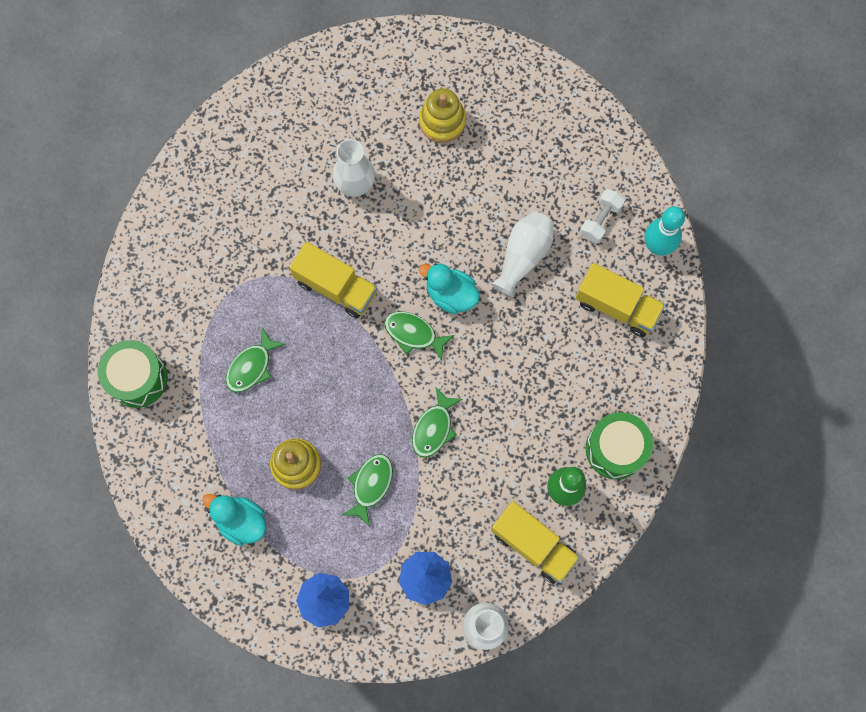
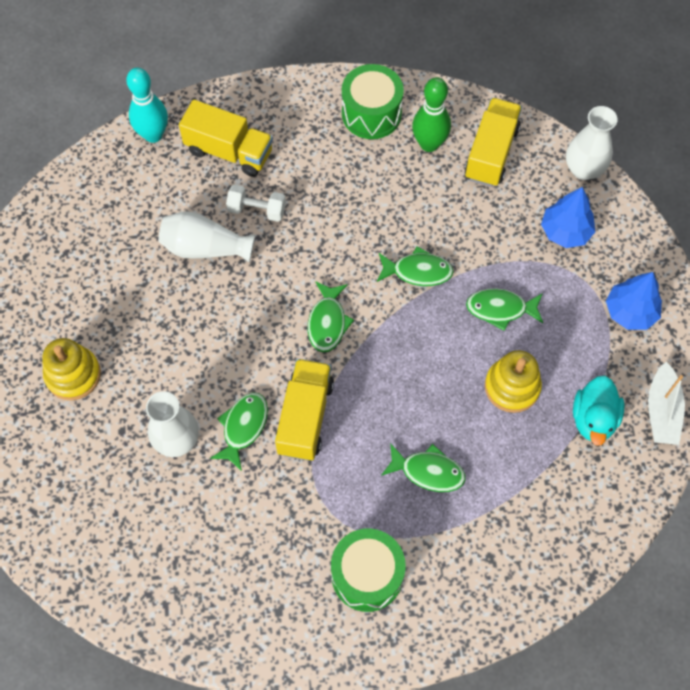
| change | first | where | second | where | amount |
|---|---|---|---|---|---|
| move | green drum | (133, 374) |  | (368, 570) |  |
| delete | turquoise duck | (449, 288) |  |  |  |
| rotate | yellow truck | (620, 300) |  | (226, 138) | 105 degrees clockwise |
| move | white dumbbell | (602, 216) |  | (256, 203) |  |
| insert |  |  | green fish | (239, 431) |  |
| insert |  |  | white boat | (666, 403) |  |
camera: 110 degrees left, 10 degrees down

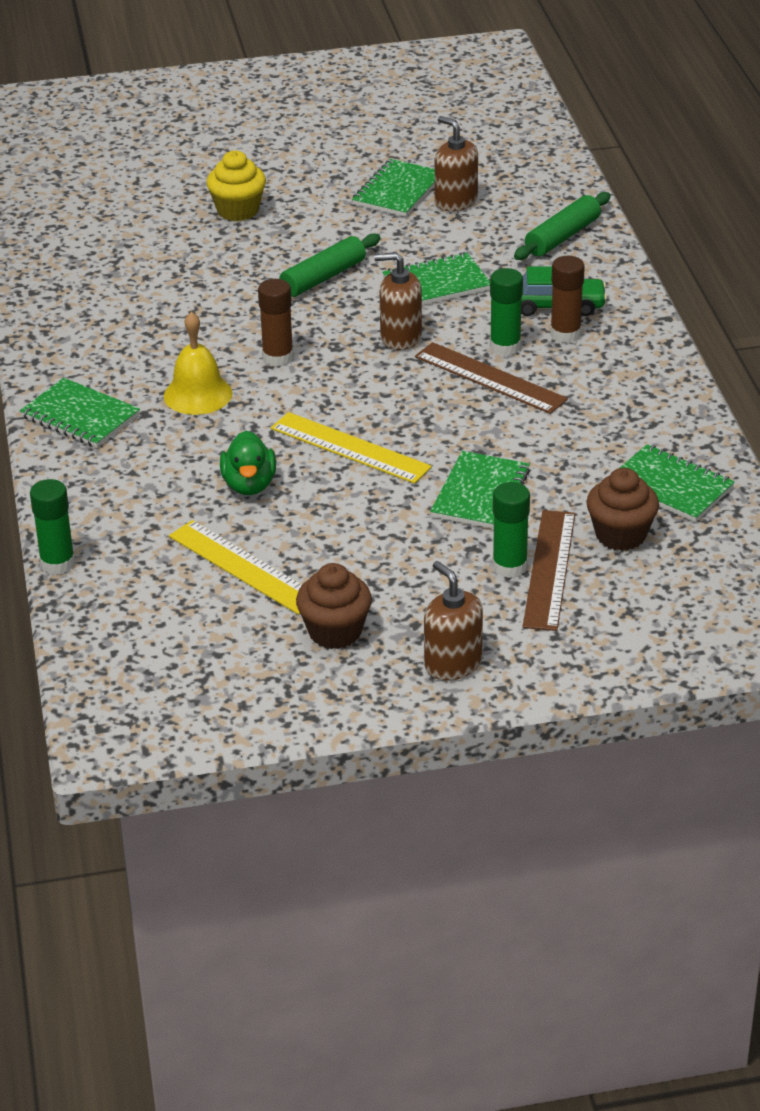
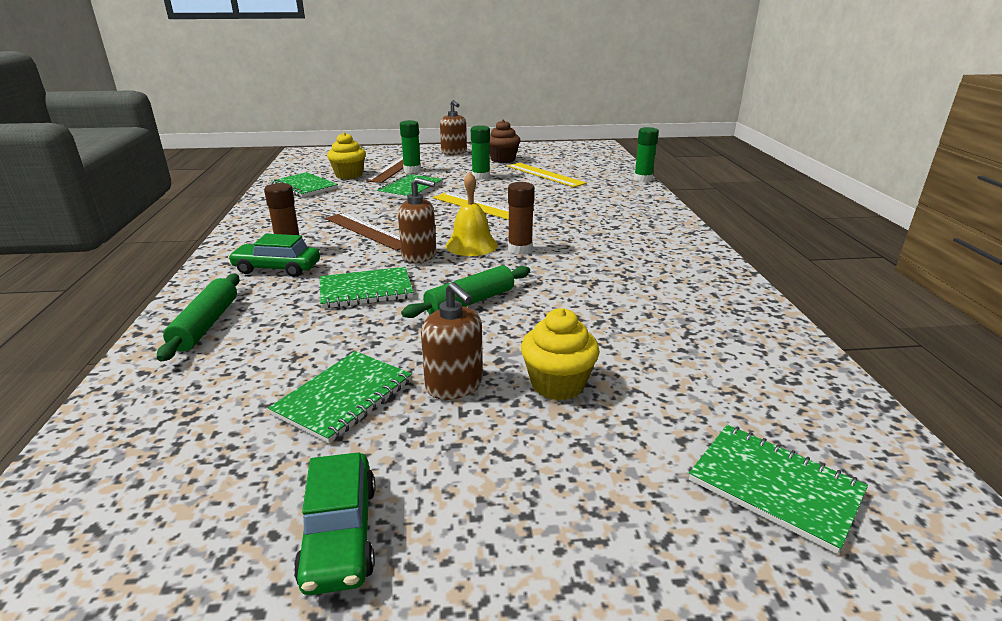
| change | first | where | second | where | amount |
|---|---|---|---|---|---|
| move | green notebook | (80, 413) |  | (778, 489) |  |
| move | yellow bell | (198, 363) |  | (472, 214) |  |
| delete | green duck | (248, 463) |  |  |  |
| move | brown soap dispenser | (456, 164) |  | (452, 341) |  |
| move | green glue stick | (506, 312) |  | (480, 152) |  |
| rotate | green rolling pin | (562, 226) |  | (198, 318) | 45 degrees counterclockwise |
| recolor | brown cupcake | (622, 509) | yellow cupcake | (346, 155) |  |
| insert |  |  | green car | (335, 523) |  |
camera: 175 degrees left, 10 degrees down

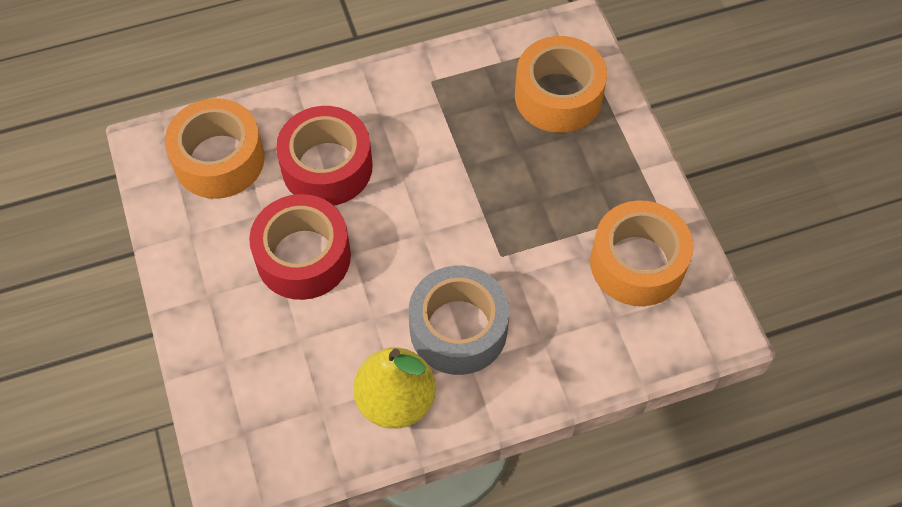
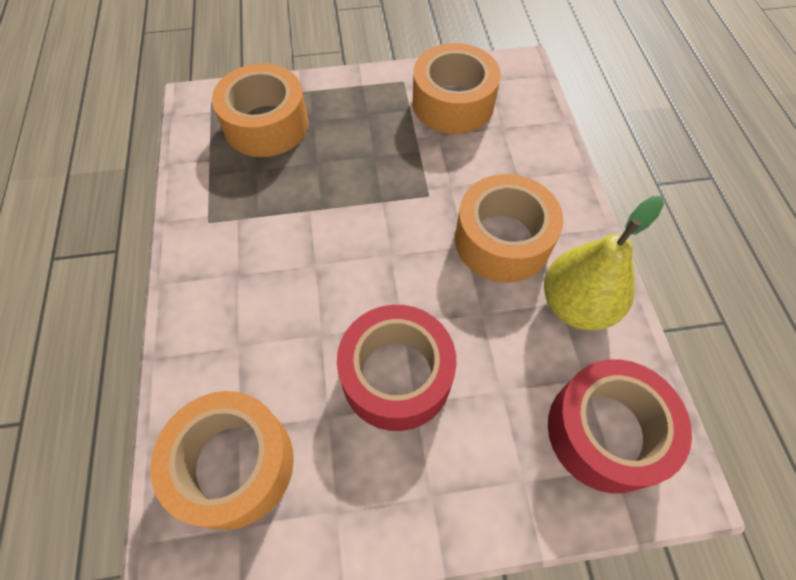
| change | first | where | second | where | amount |
|---|---|---|---|---|---|
| move | red tape | (324, 155) |  | (620, 426) |  |
| recolor | grey tape | (458, 320) | orange tape | (509, 228) |  |
camera: 80 degrees left, 0 degrees up

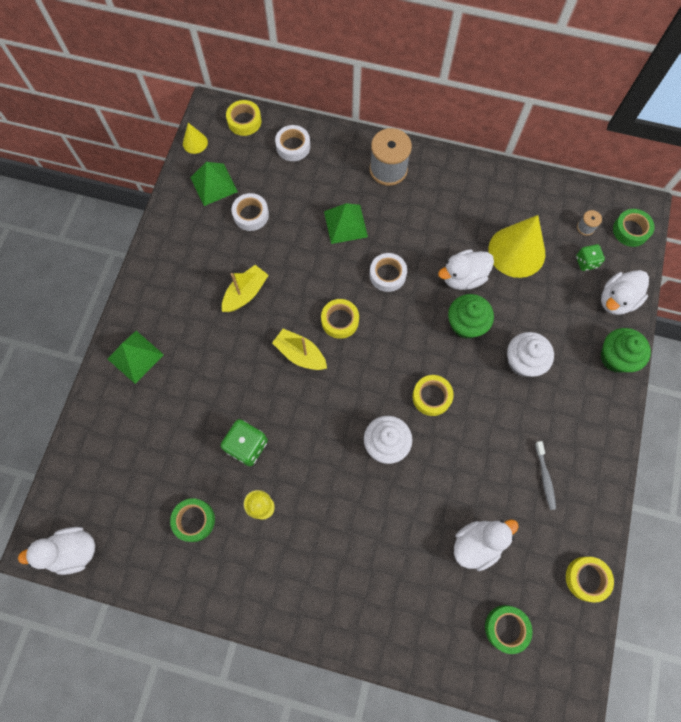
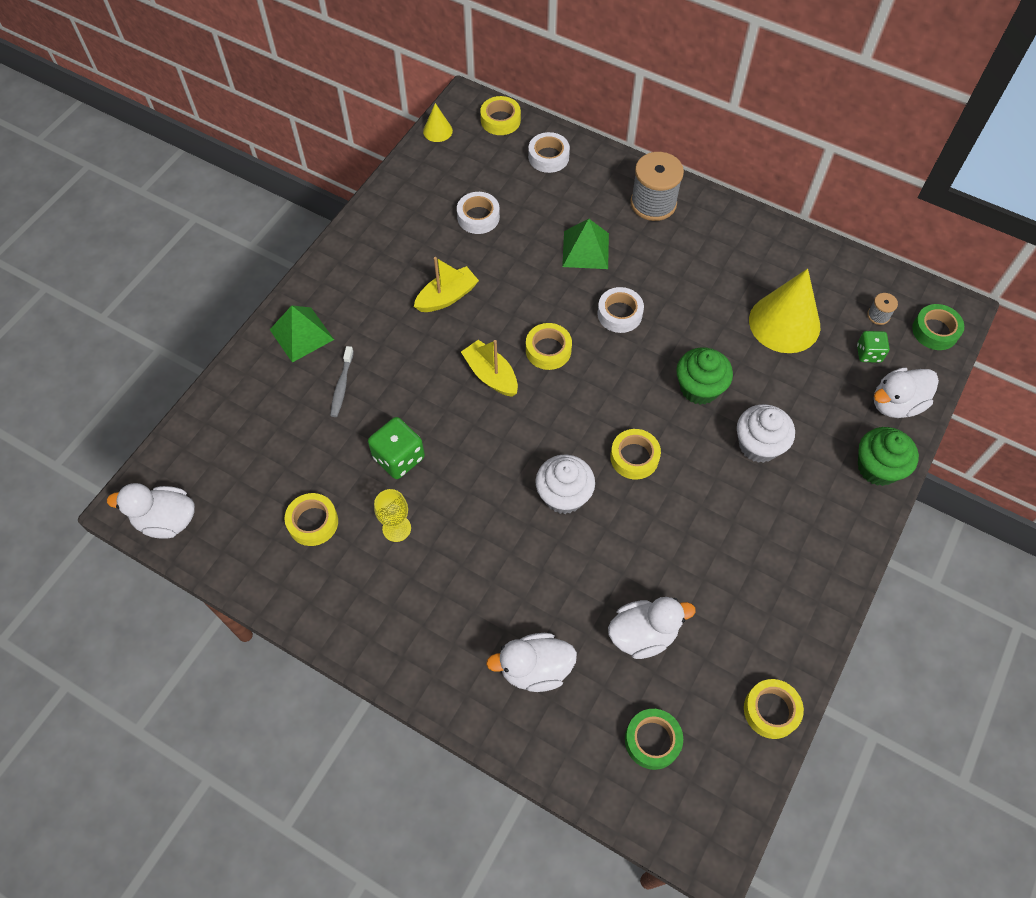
| change | first | where | second | where | amount |
|---|---|---|---|---|---|
| recolor | green tape | (192, 520) | yellow tape | (311, 519) |  |
| delete | green pyramid | (214, 184) |  |  |  |
| move | white duck | (466, 269) |  | (531, 662) |  |
| move | grey toothbrush | (545, 475) |  | (342, 381) |  |
camera: 15 degrees right, 10 degrees down

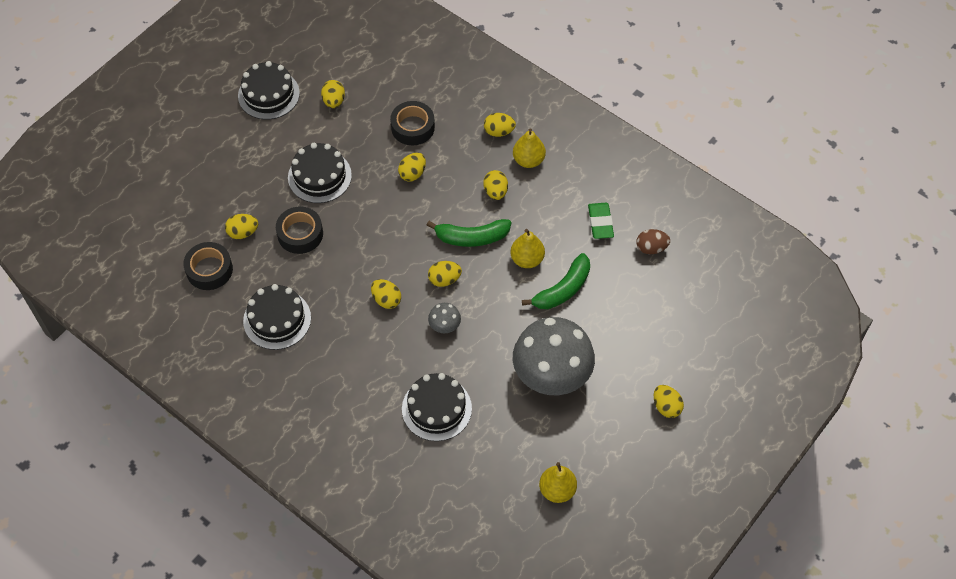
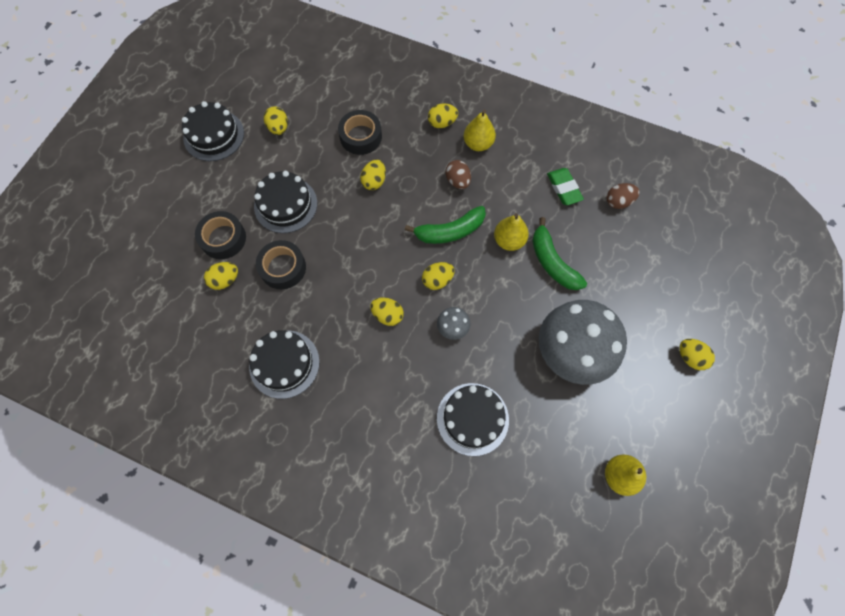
| change | first | where | second | where | amount |
|---|---|---|---|---|---|
| move | black tape | (208, 266) |  | (220, 235) |  |
| recolor | yellow egg | (495, 185) | brown egg | (458, 174) |  |
| rotate | green banana | (556, 281) |  | (559, 253) | 120 degrees clockwise |
camera: 15 degrees left, 10 degrees up

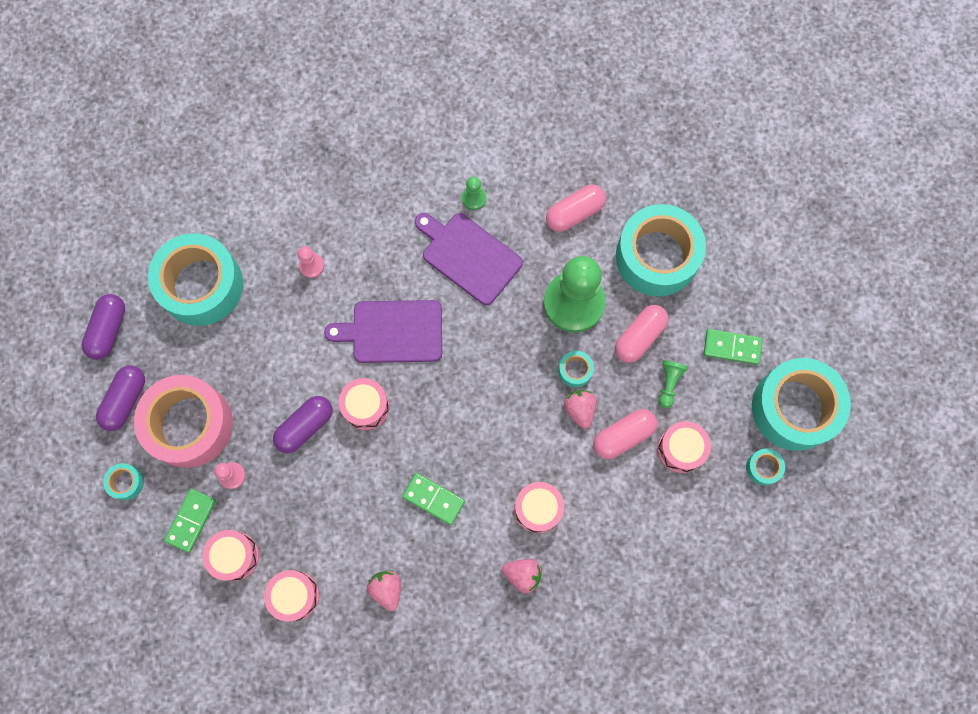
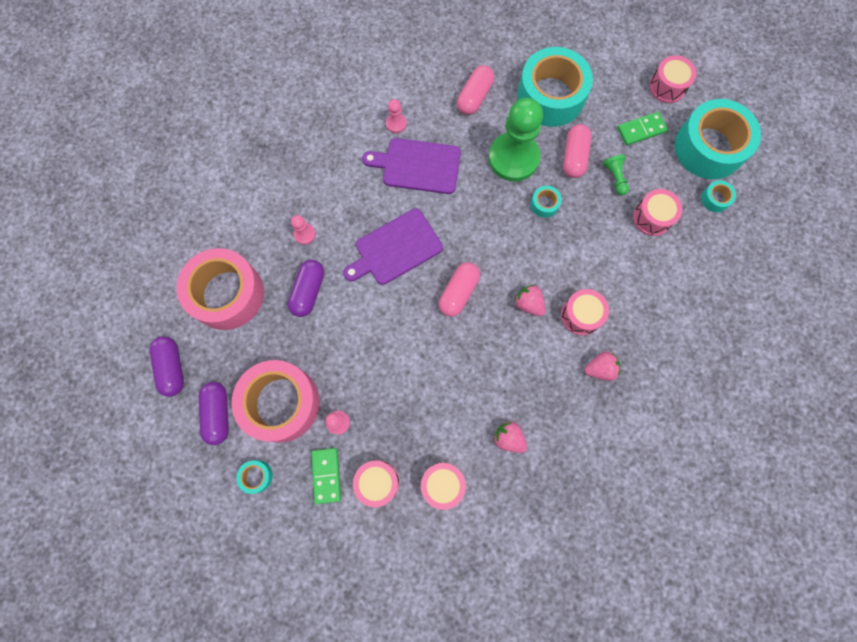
| change | first | where | second | where | amount |
|---|---|---|---|---|---|
| recolor | turquoise tape | (195, 279) | pink tape | (220, 289) |  |
| move | purple capsule | (303, 424) |  | (306, 288) |  |
| move | pink drum | (364, 404) |  | (672, 79) |  |
| delete | green domino | (433, 499) |  |  |  |
| recolor | green pawn | (474, 193) | pink pawn | (396, 116) |  |
| move | pink strawberry | (580, 409) |  | (530, 300) |  |
| move | pink capsule | (625, 434) |  | (459, 289) |  |
camera: 30 degrees left, 0 degrees up

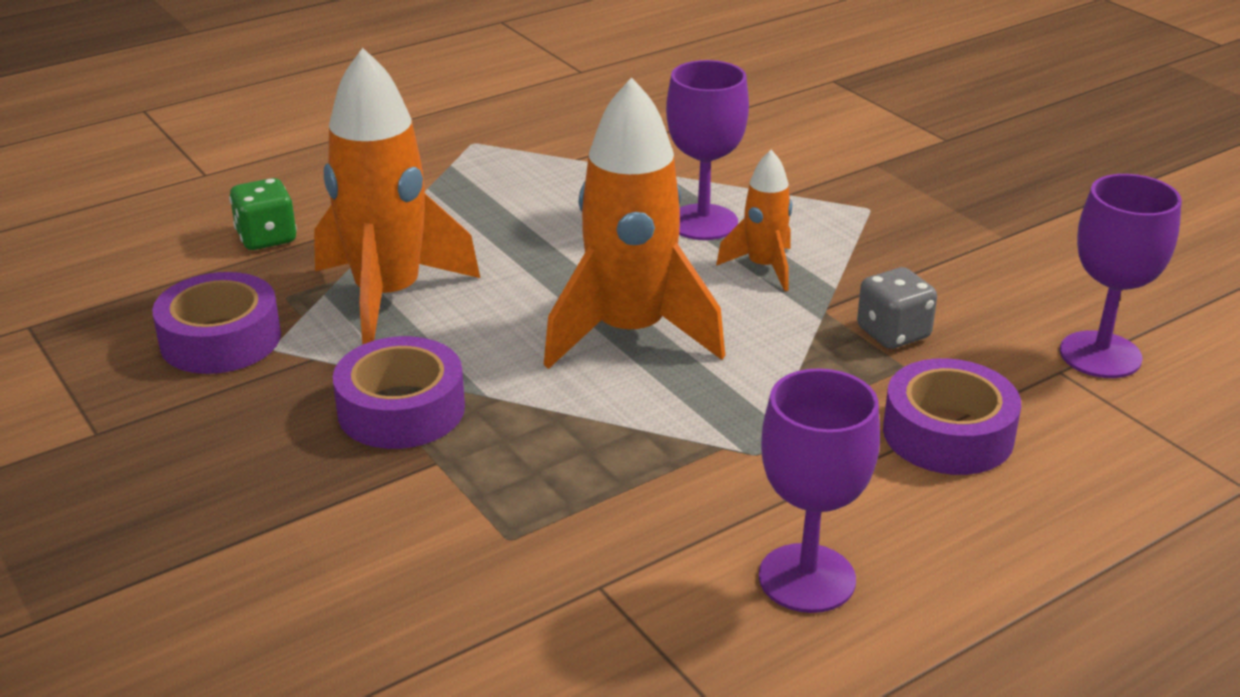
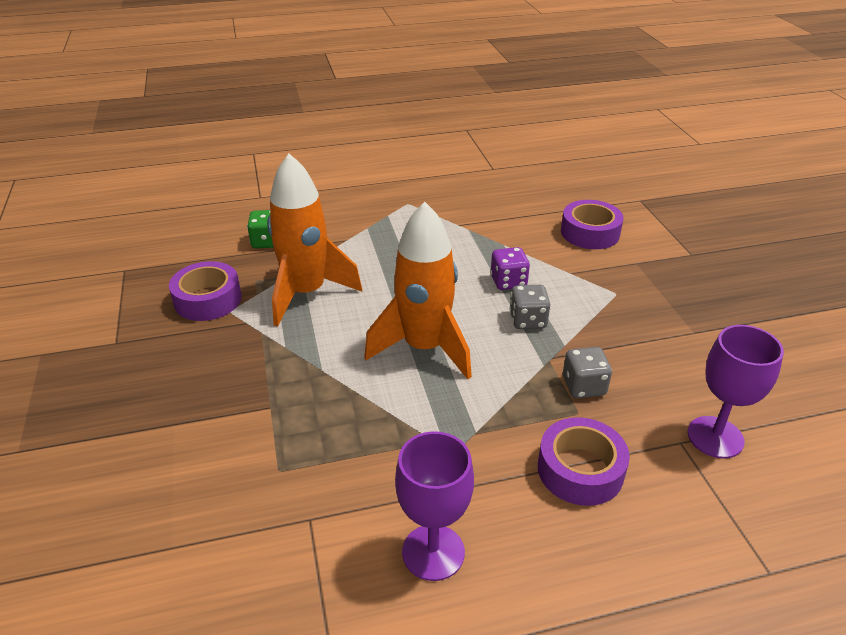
| change | first | where | second | where | amount |
|---|---|---|---|---|---|
| move | purple tape | (399, 392) |  | (592, 224) |  |
| replace | purple goblet | (707, 150) | purple dice | (510, 268) |  |
| replace | orange rocket | (754, 220) | grey dice | (529, 307) |  |
camera: 20 degrees right, 5 degrees up

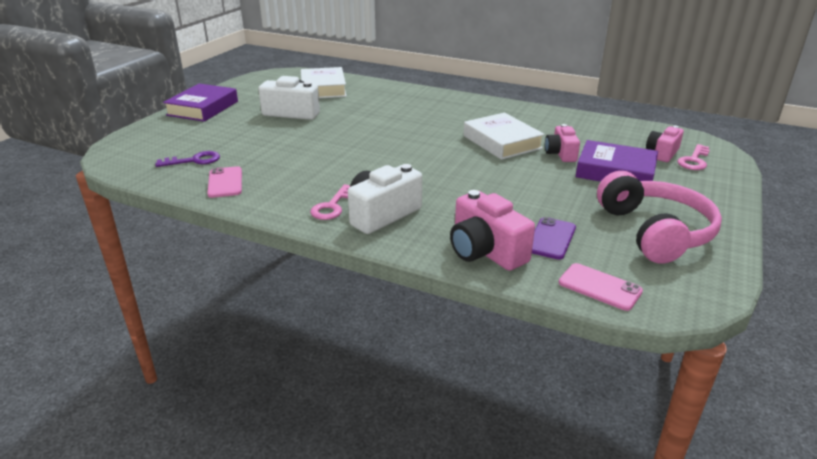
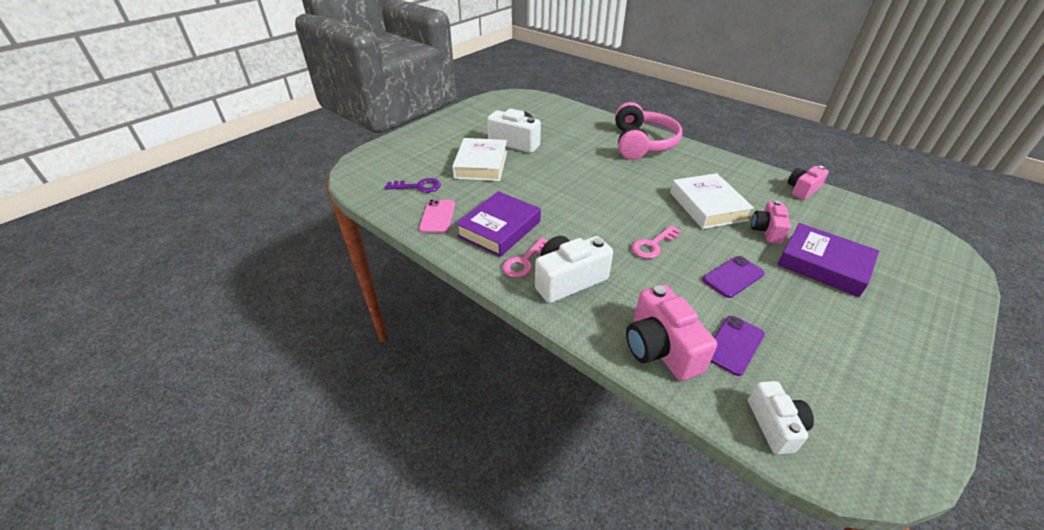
| change | first | where | second | where | amount |
|---|---|---|---|---|---|
| move | purple book | (200, 103) |  | (498, 224) |  |
| move | white book | (324, 82) |  | (479, 159) |  |
| replace | pink phone | (601, 287) | white camera | (781, 418) |  |
| move | pink headphones | (659, 217) |  | (648, 131) |  |
| move | pink camera | (665, 143) |  | (808, 183) |  |
| move | pink key | (693, 157) |  | (656, 242) |  |
| insert |  |  | purple phone | (734, 277) |  |
camera: 15 degrees right, 10 degrees up

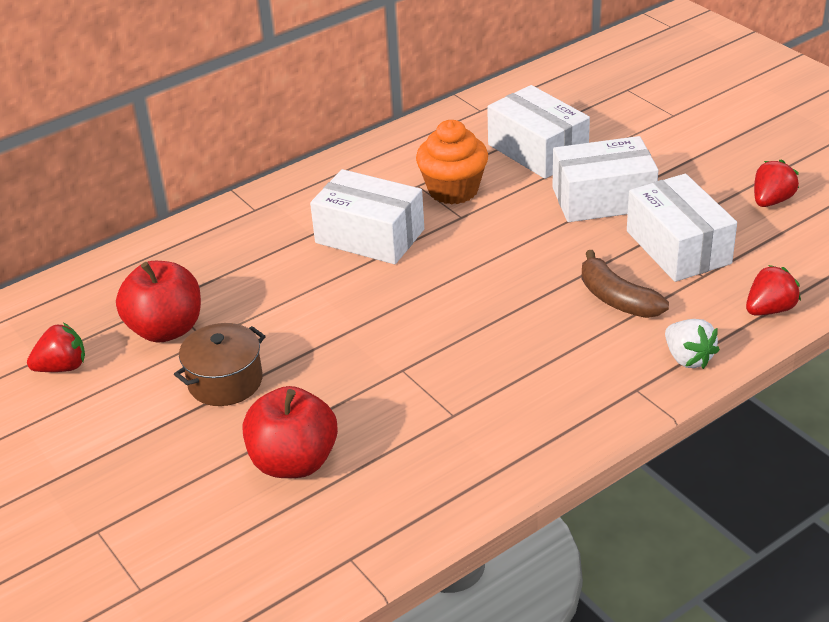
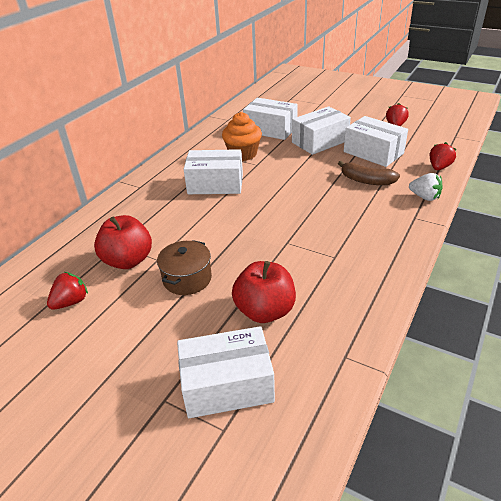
| change | first | where | second | where | amount |
|---|---|---|---|---|---|
| insert |  |  | white box | (226, 372) |  |
camera: 25 degrees left, 0 degrees up

